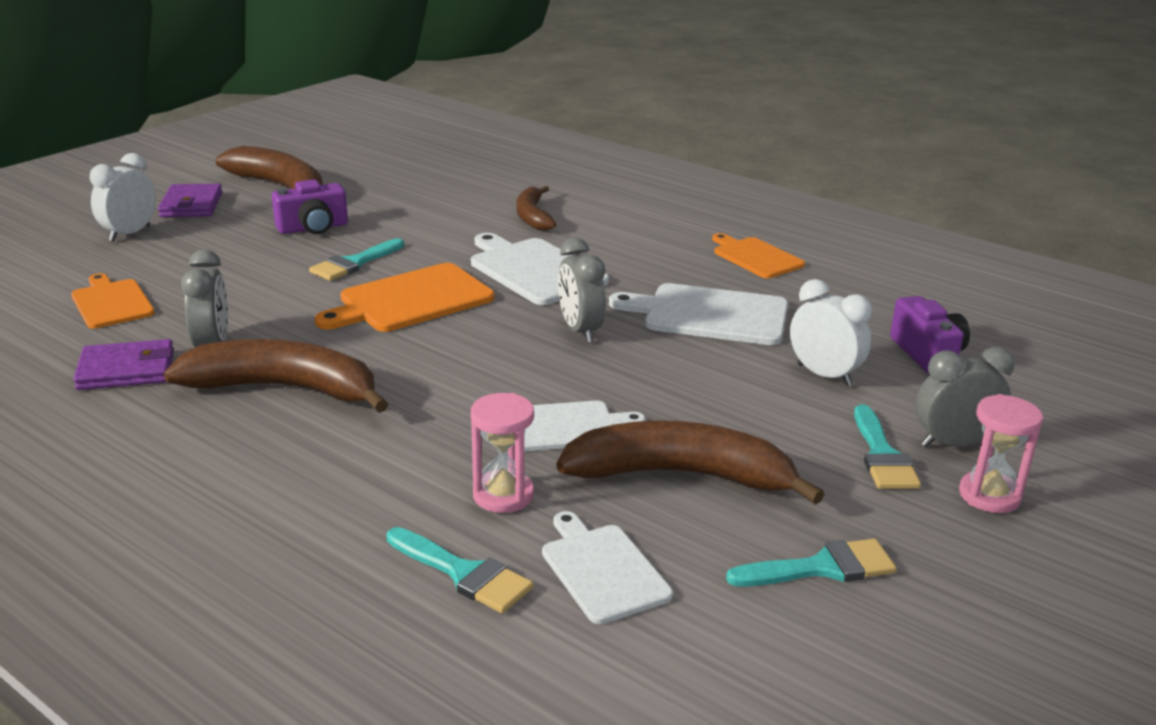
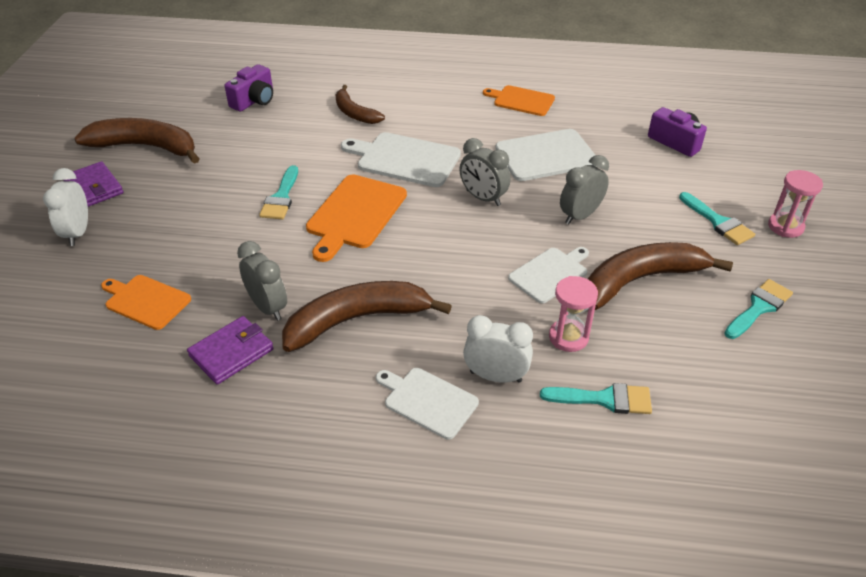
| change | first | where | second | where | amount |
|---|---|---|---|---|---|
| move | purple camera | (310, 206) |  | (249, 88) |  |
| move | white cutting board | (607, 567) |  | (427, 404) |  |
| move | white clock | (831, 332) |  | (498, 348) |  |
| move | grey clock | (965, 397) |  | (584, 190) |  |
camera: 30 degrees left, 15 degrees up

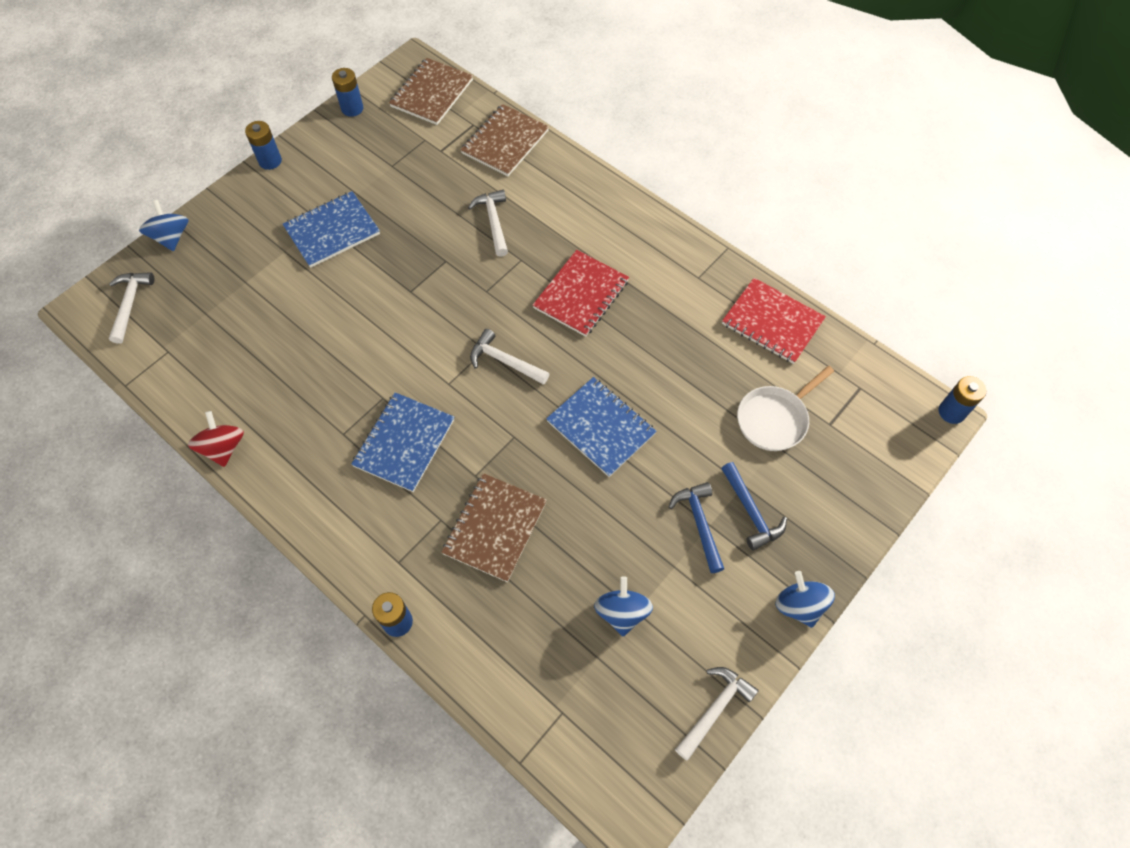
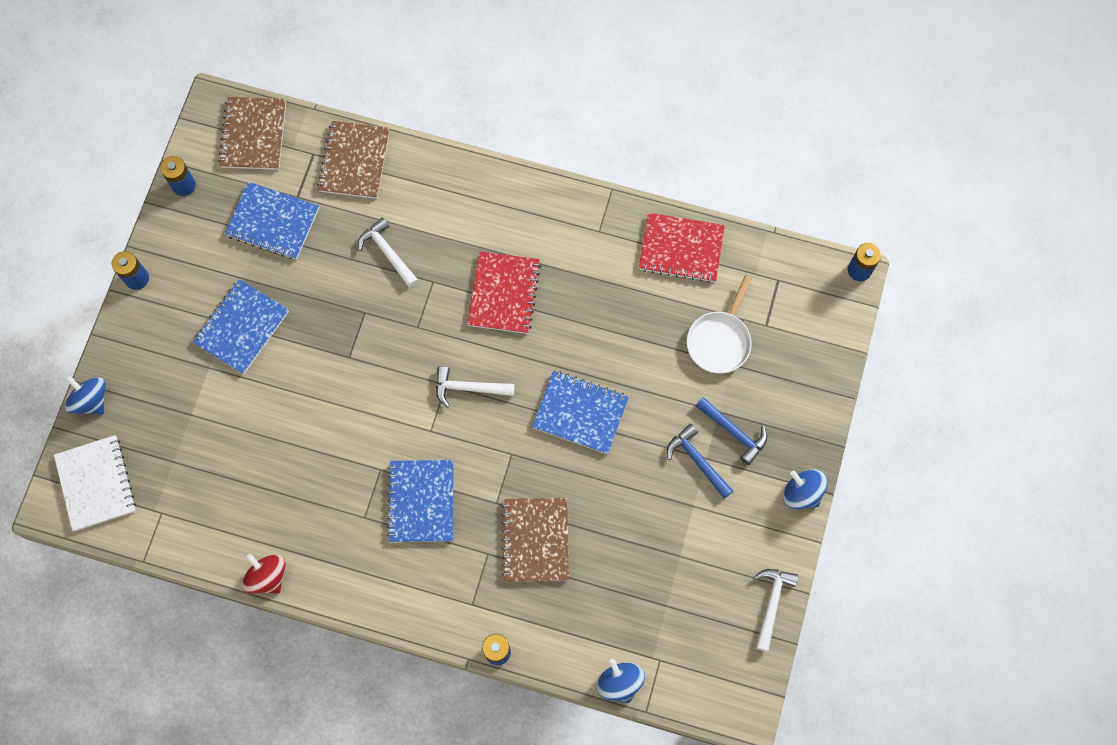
| change | first | where | second | where | amount |
|---|---|---|---|---|---|
| replace | white hammer | (131, 308) | white notebook | (95, 483) |  |
| move | blue spinning top | (623, 606) |  | (620, 681) |  |
| insert |  |  | blue notebook | (271, 221) |  |
camera: 25 degrees left, 10 degrees up

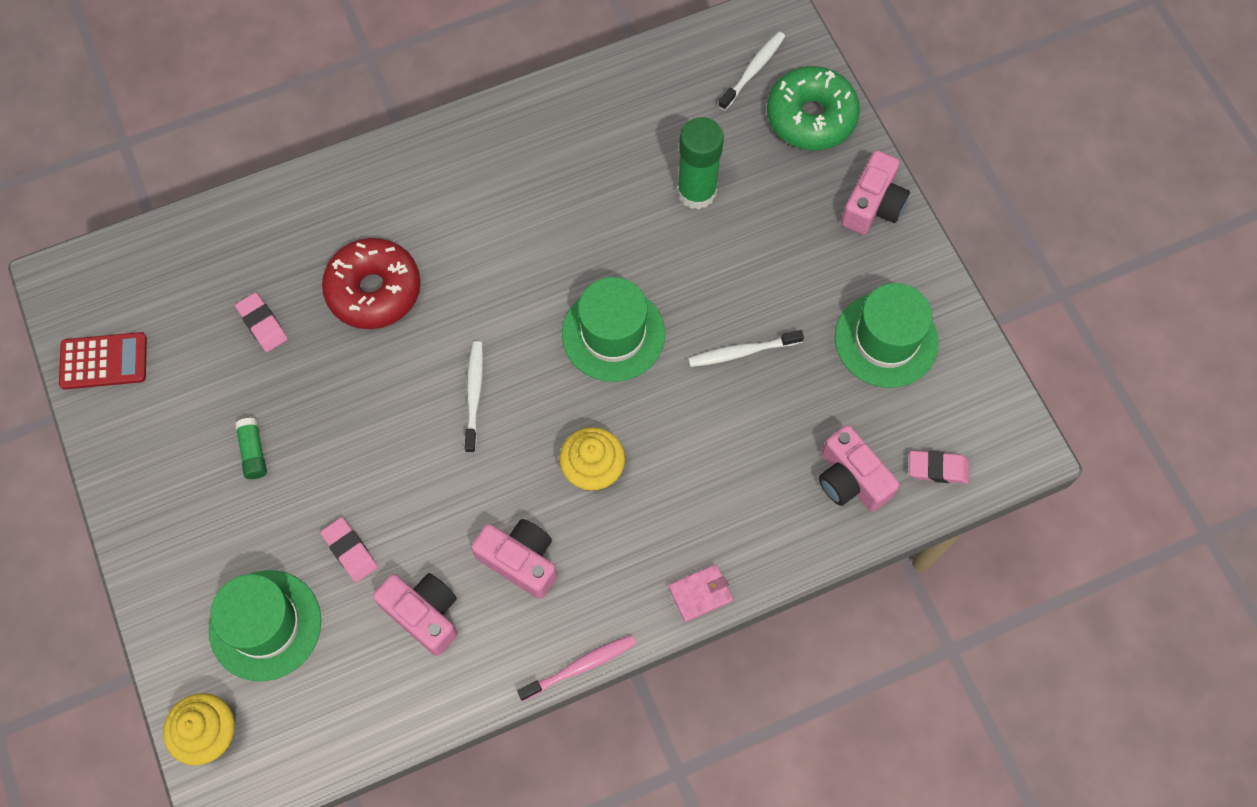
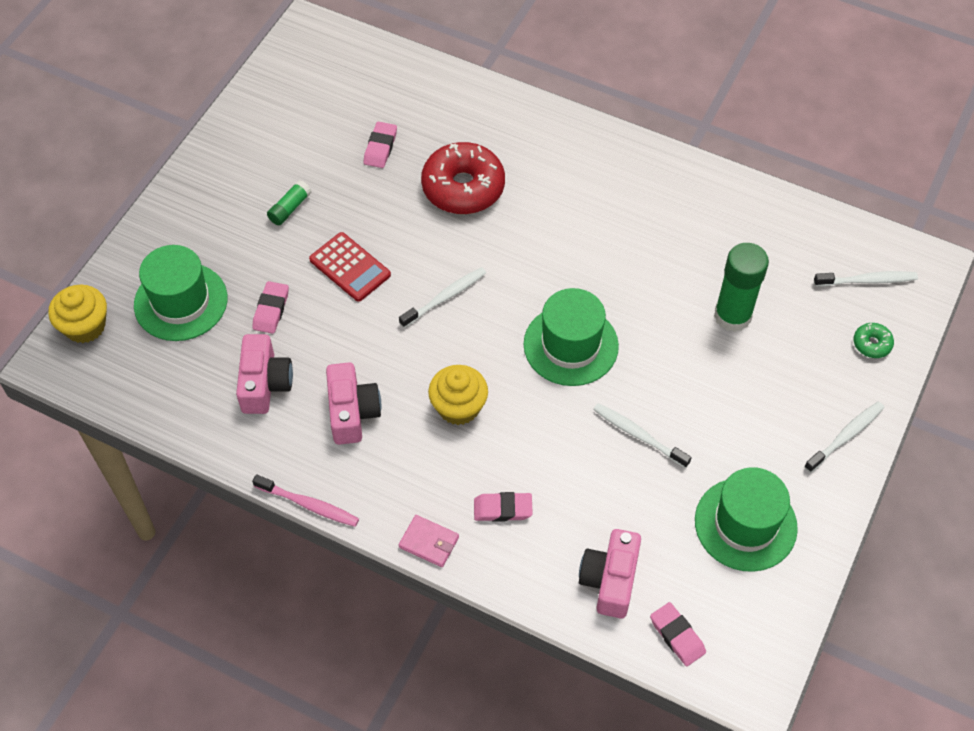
| change | first | where | second | where | amount |
|---|---|---|---|---|---|
| move | red calculator | (103, 361) |  | (350, 267) |  |
| resize | green donut | (813, 108) |  | (874, 340) | x0.44 |
| replace | pink camera | (875, 192) | white toothbrush | (844, 437) |  |
| insert |  |  | pink eraser | (503, 507) |  |
camera: 50 degrees right, 10 degrees down

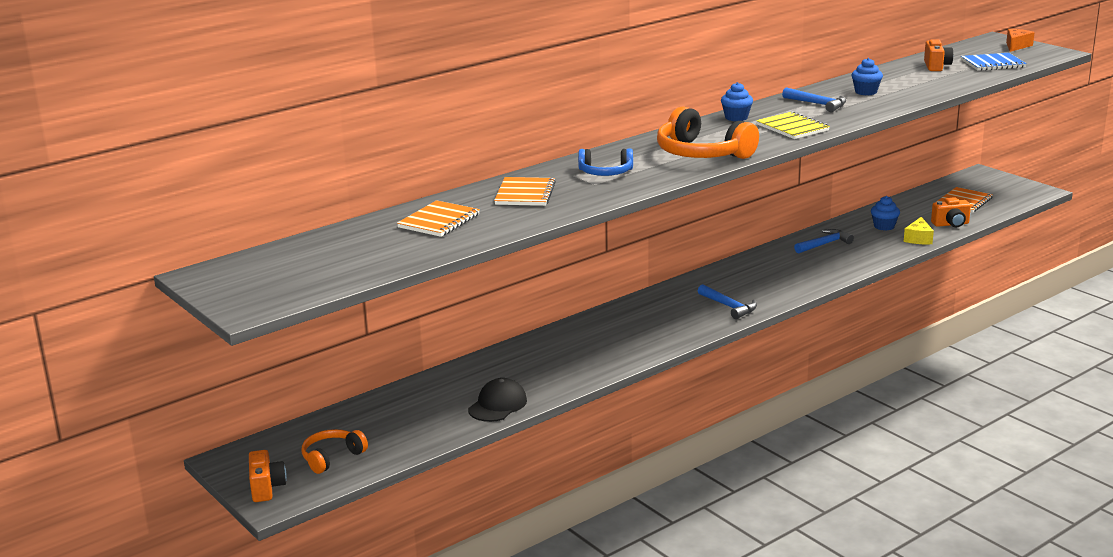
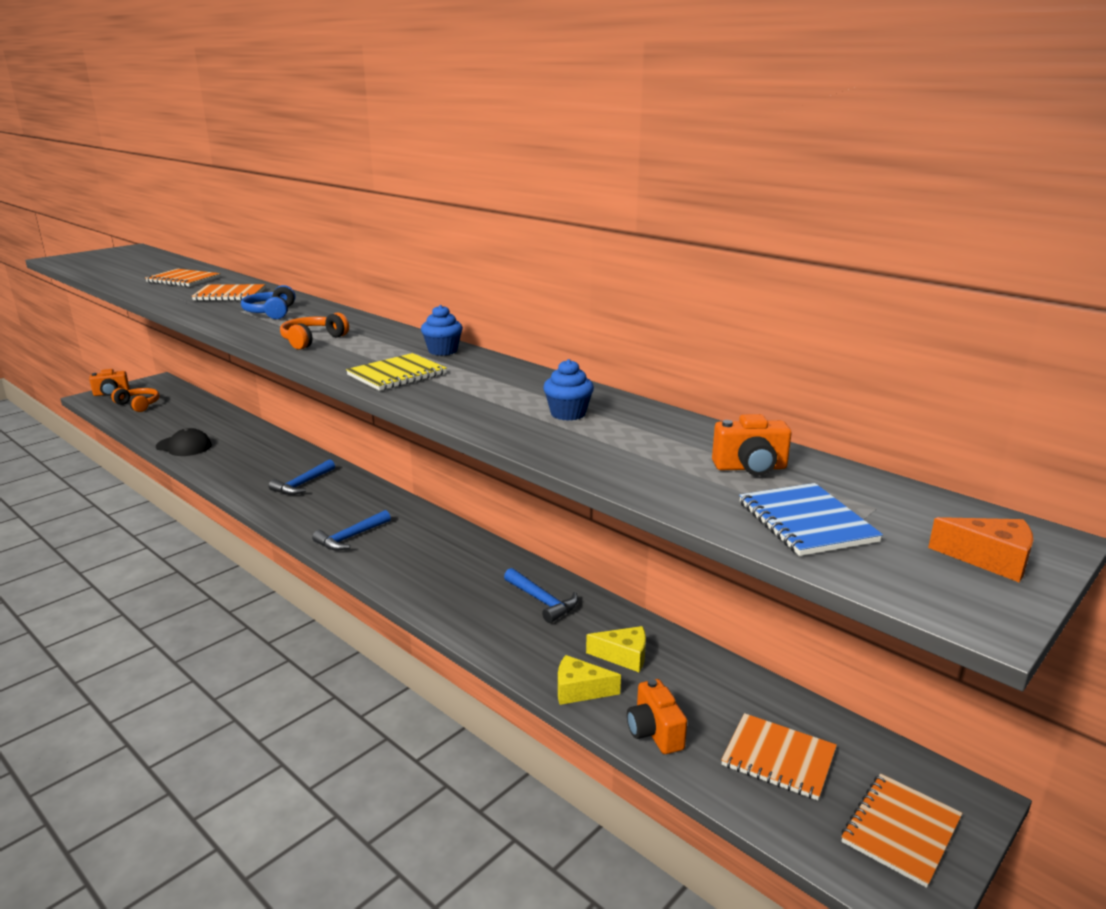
| change | first | where | second | where | amount |
|---|---|---|---|---|---|
| resize | orange headphones | (708, 132) |  | (314, 331) | x0.58 |
| move | blue hammer | (814, 99) |  | (302, 477) |  |
| replace | blue cupcake | (885, 213) | yellow cheese | (616, 649) |  |
| insert |  |  | orange notebook | (901, 830) |  |
camera: 80 degrees right, 0 degrees up

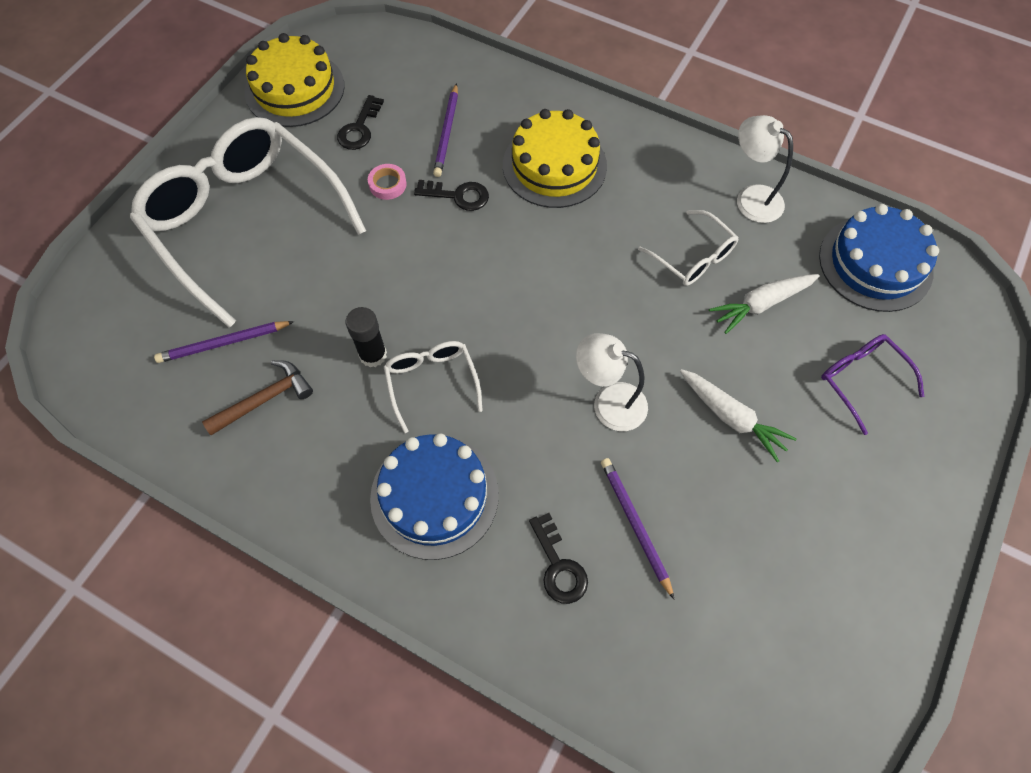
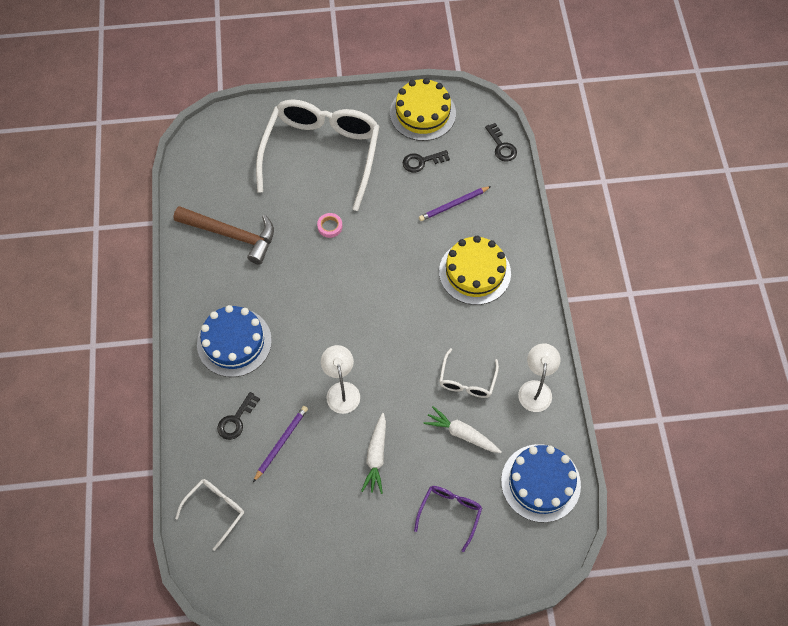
| change | first | where | second | where | amount |
|---|---|---|---|---|---|
| delete | purple pencil | (224, 342) |  |  |  |
| resize | brown hammer | (257, 397) |  | (223, 235) | x1.66 |
| delete | black glue stick | (366, 337) |  |  |  |
| move | pink tape | (387, 182) |  | (329, 225) |  |
| move | white glasses | (433, 387) |  | (209, 515) |  |
| move | black key | (451, 195) |  | (501, 142) |  |
camera: 55 degrees right, 0 degrees up

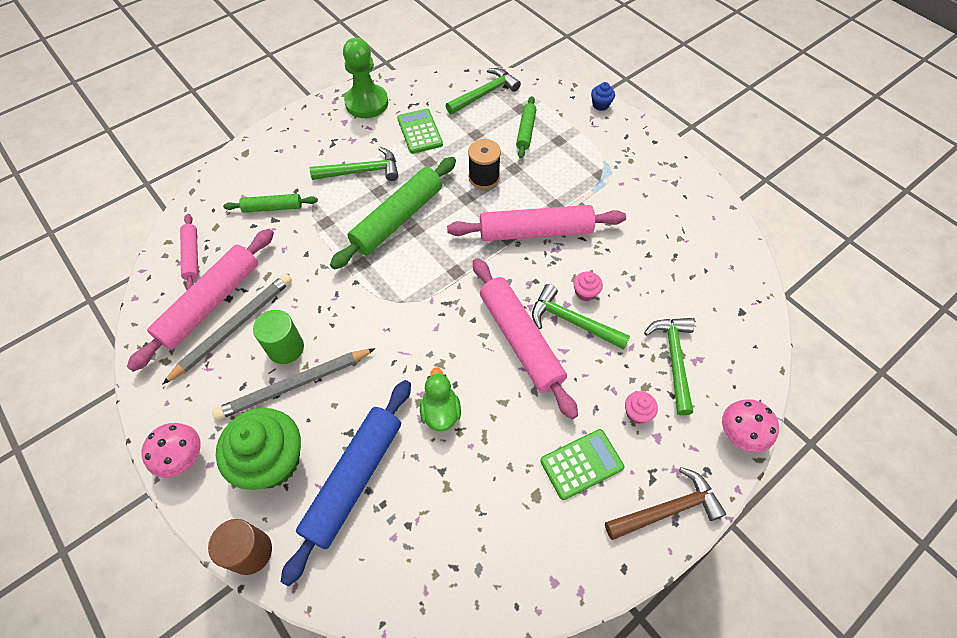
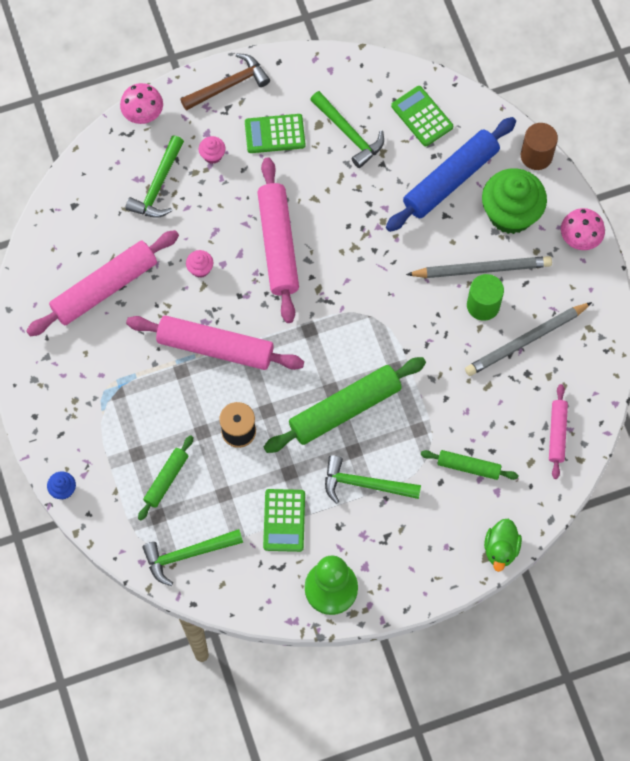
| change | first | where | second | where | amount |
|---|---|---|---|---|---|
| move | pink rolling pin | (200, 300) |  | (102, 283) |  |
| move | green duck | (440, 399) |  | (503, 545) |  |
| move | green hammer | (581, 317) |  | (347, 129) |  |
| rotate | brown hammer | (665, 503) |  | (225, 82) | 150 degrees clockwise |
| insert |  |  | green calculator | (422, 116) |  |
camera: 160 degrees left, 10 degrees up

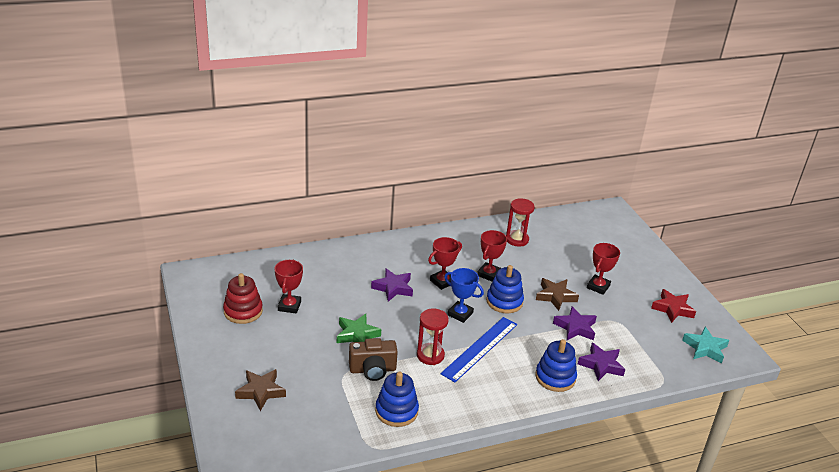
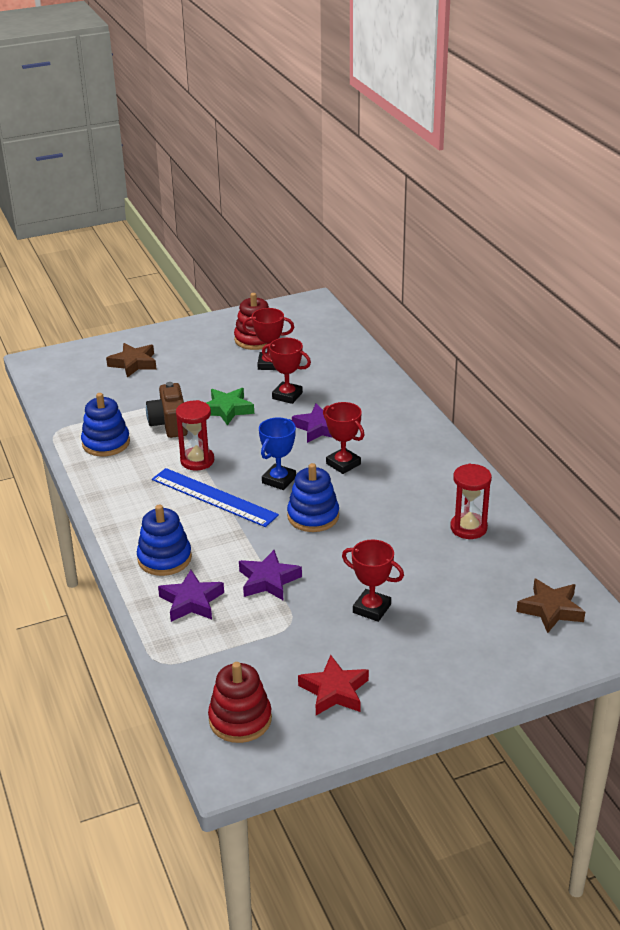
| change | first | where | second | where | amount |
|---|---|---|---|---|---|
| move | red trophy | (492, 256) |  | (286, 371) |  |
| move | brown star | (557, 294) |  | (550, 605) |  |
| replace | turquoise star | (705, 345) | red stacking toy | (240, 702) |  |
camera: 90 degrees right, 0 degrees up

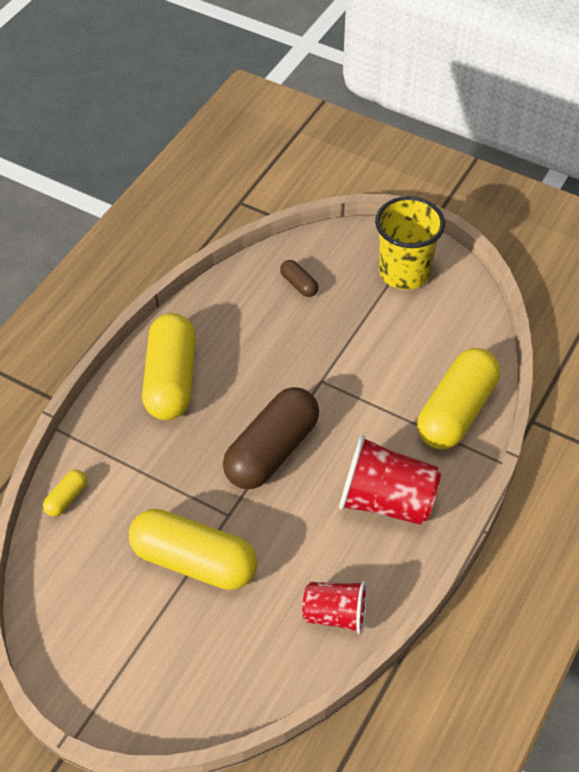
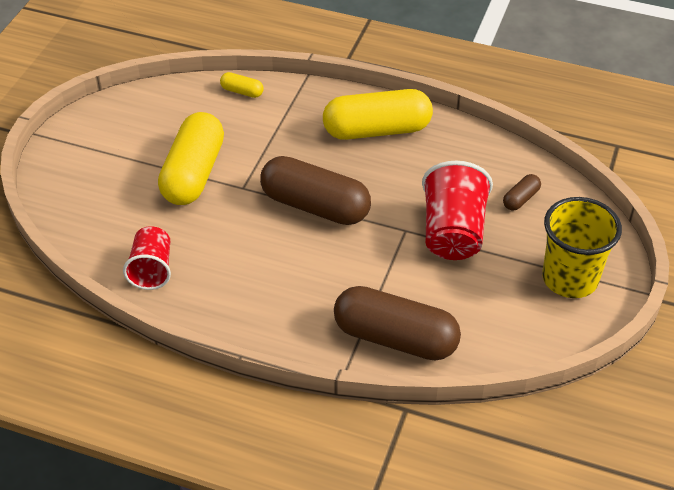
| change | first | where | second | where | amount |
|---|---|---|---|---|---|
| move | red cup | (390, 480) |  | (457, 210) |  |
| recolor | yellow capsule | (458, 398) | brown capsule | (397, 323) |  |
camera: 80 degrees right, 5 degrees down

